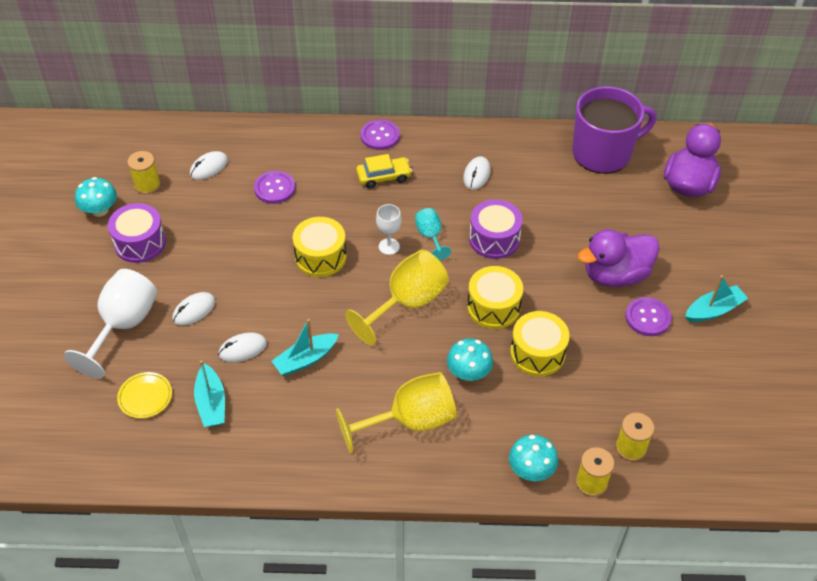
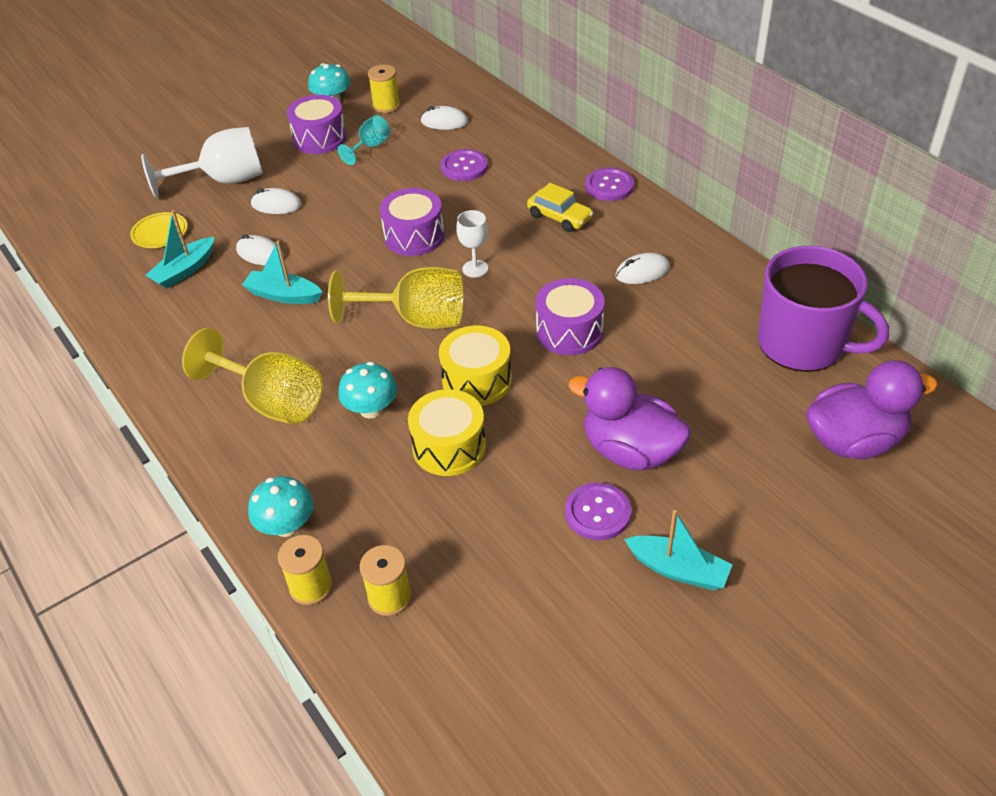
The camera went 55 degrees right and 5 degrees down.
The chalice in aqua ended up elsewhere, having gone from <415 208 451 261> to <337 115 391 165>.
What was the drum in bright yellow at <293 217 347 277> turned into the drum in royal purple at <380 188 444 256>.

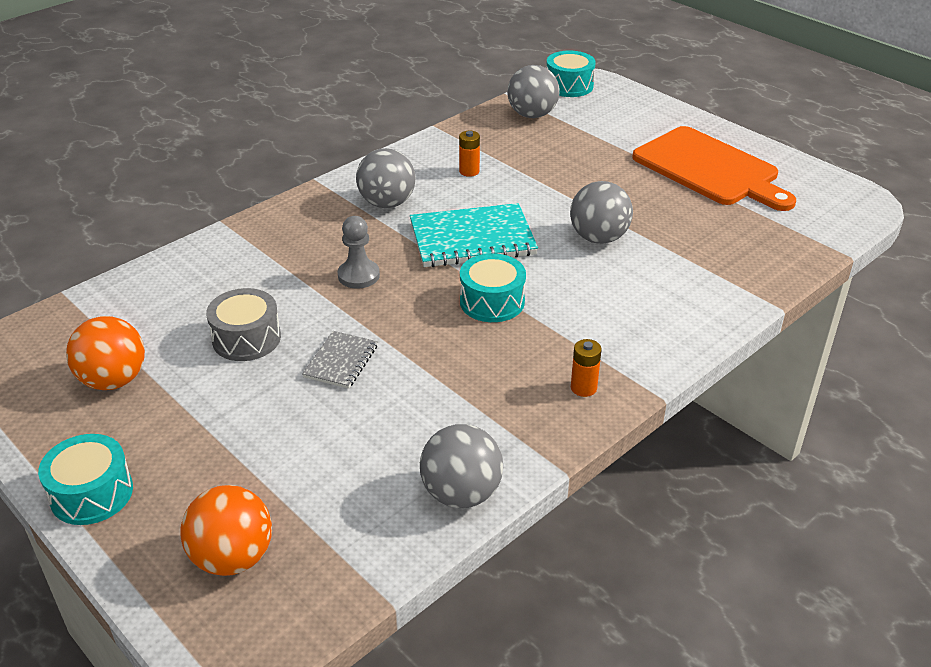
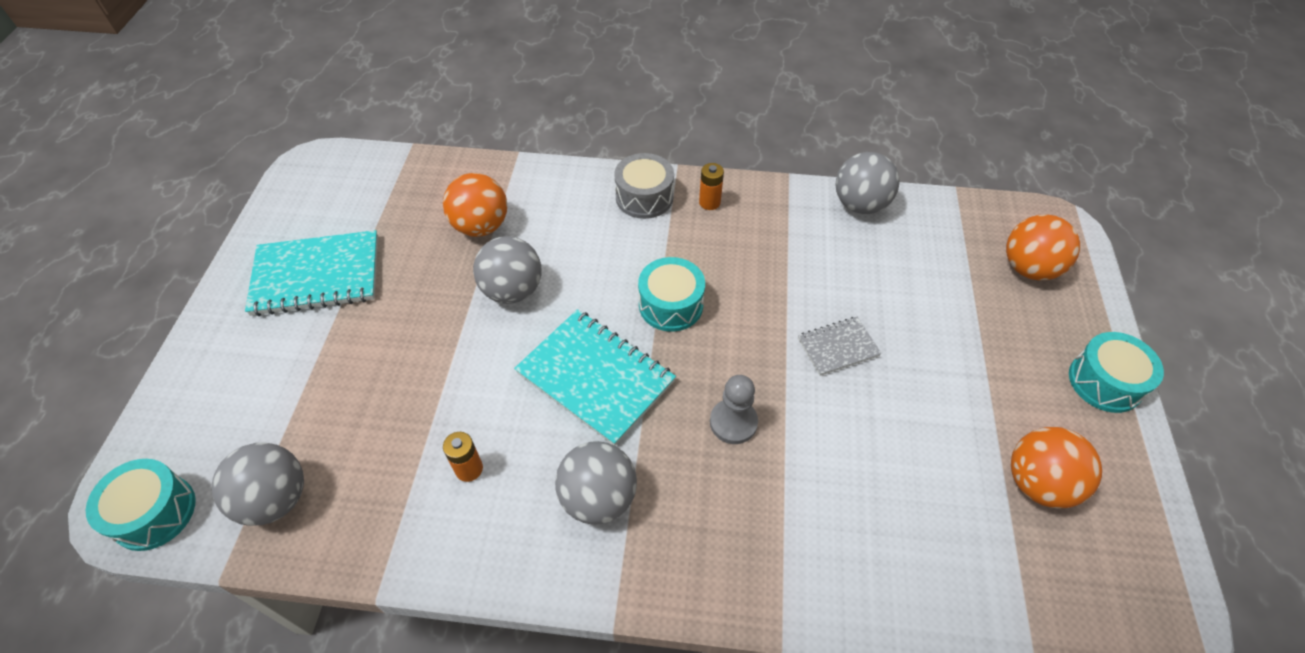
The camera went 130 degrees left and 15 degrees up.
The second view gained the sphere in orange at <443 173 507 237>.
The drum in grey ended up elsewhere, having gone from <206 288 281 361> to <614 153 674 219>.
Where the chopping board in orange stood at <632 126 796 211>, the notebook in aqua came to stand at <245 230 378 316>.

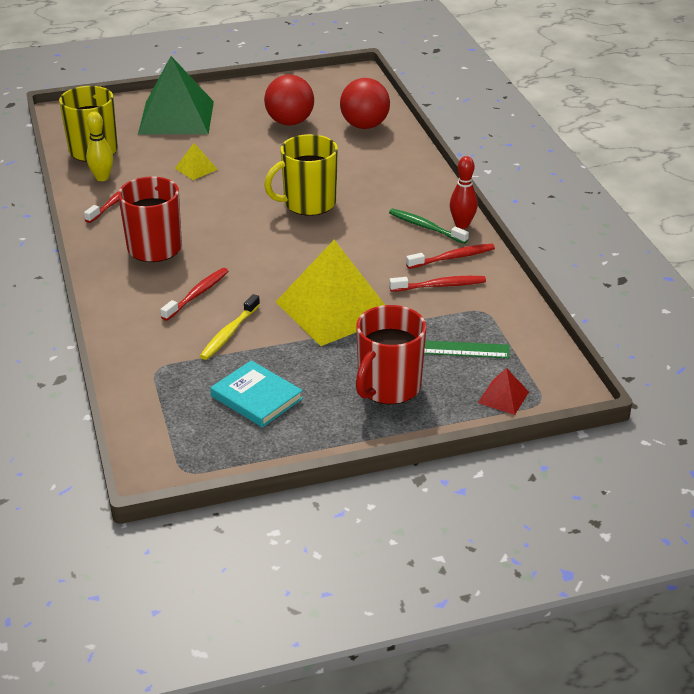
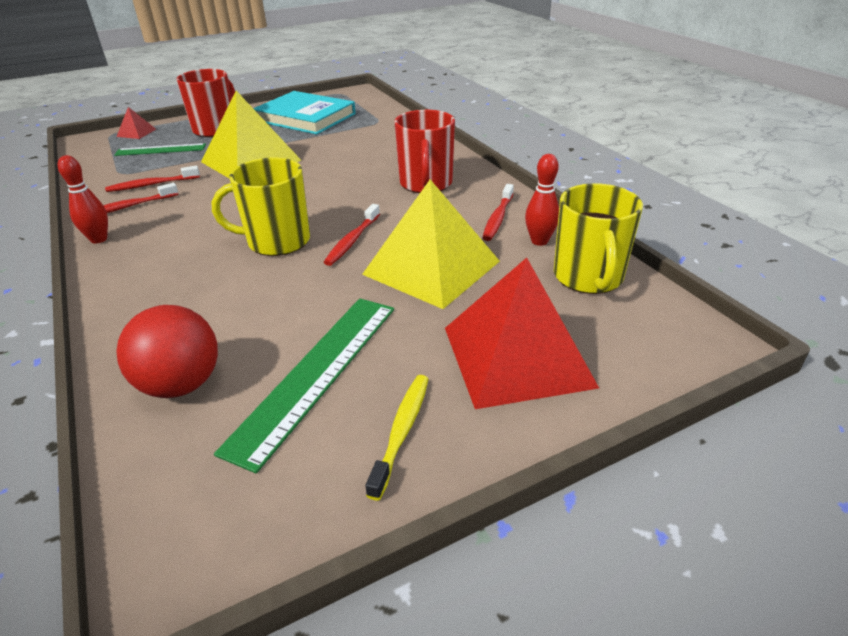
The camera went 170 degrees right and 0 degrees up.
The second view lost the toothbrush in green at <389 209 469 244>.
The toothbrush in scarlet ended up elsewhere, having gone from <160 268 229 321> to <324 204 380 266>.
The toothbrush in bright yellow ended up elsewhere, having gone from <200 294 260 360> to <365 375 428 500>.
Where the sphere in scarlet stood at <264 75 314 125>, the straightedge in green came to stand at <214 298 394 473>.
What was the bowling pin in bright yellow at <86 111 113 181> turned into the bowling pin in scarlet at <525 154 559 246>.
What was the pyramid in green at <138 56 214 134> turned into the pyramid in scarlet at <445 258 599 409>.
The coffee mug in bright yellow at <264 134 338 216> ended up facing another way, 150 degrees counterclockwise from before.
The size of the pyramid in bright yellow at <175 143 218 180> changed by a factor of 2.38.
The size of the book in aqua at <210 360 303 427> changed by a factor of 1.66.

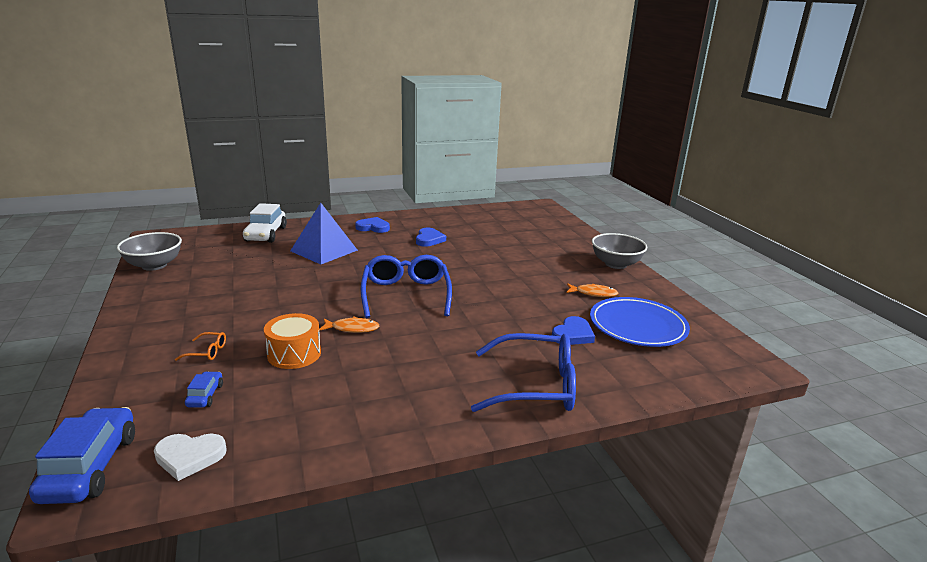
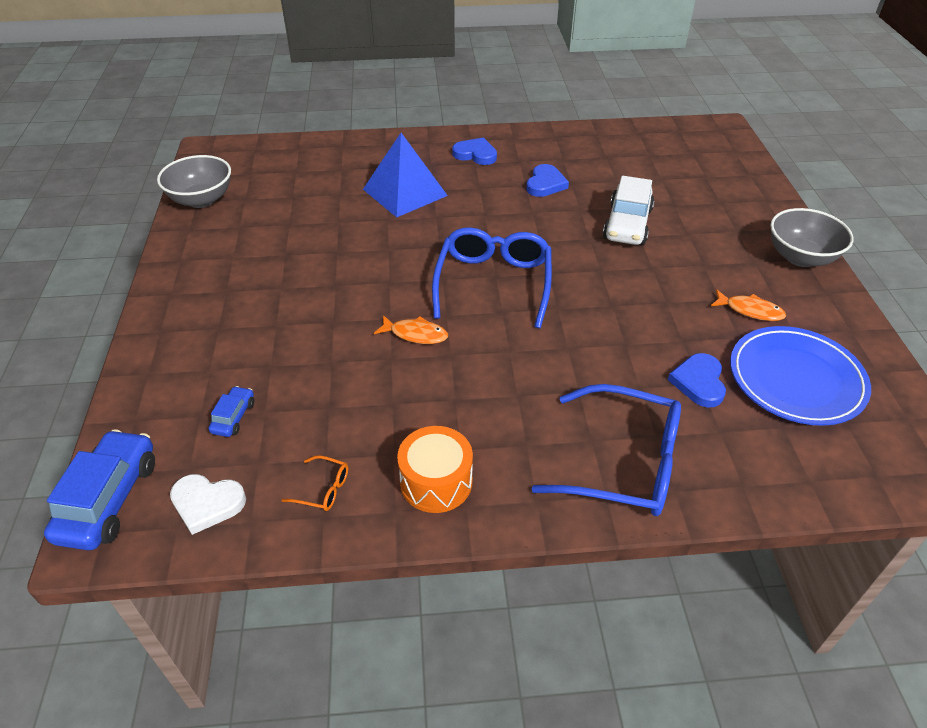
The camera went 15 degrees right and 20 degrees up.
The glasses in orange ended up elsewhere, having gone from <175 332 226 361> to <282 455 348 511>.
The car in snow-white ended up elsewhere, having gone from <243 203 287 243> to <603 176 655 245>.
The drum in orange ended up elsewhere, having gone from <264 313 321 369> to <397 426 473 513>.
The heart in cobalt at <552 316 595 345> ended up facing another way, 135 degrees clockwise from before.

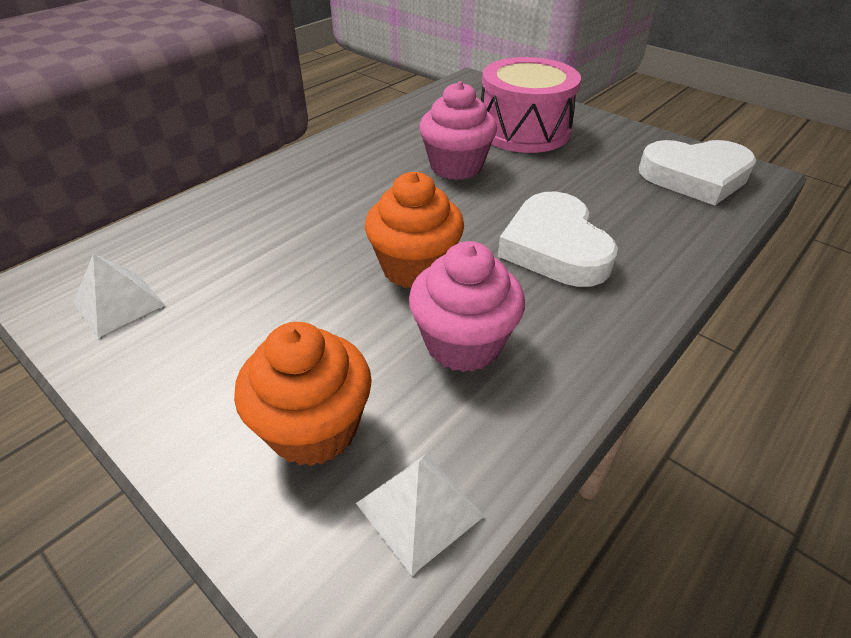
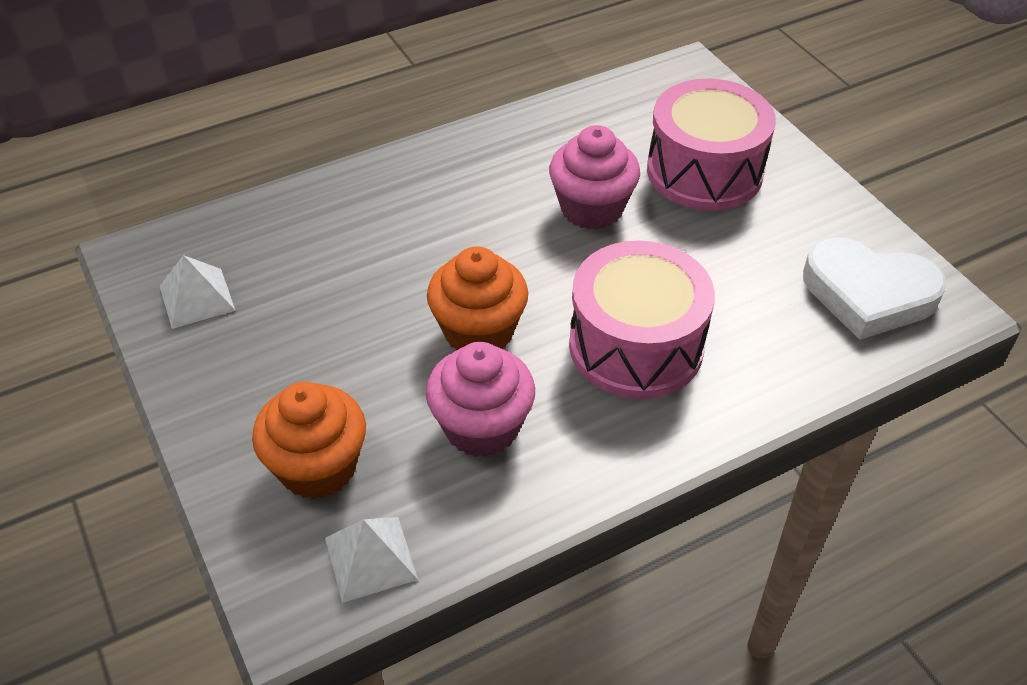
The camera went 20 degrees right and 5 degrees up.
Where the heart in snow-white stood at <498 192 618 287>, the drum in pink came to stand at <569 241 715 399>.

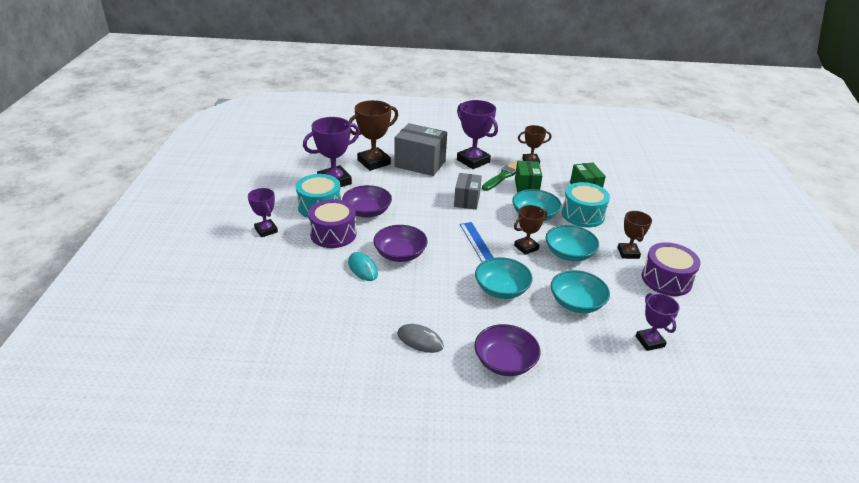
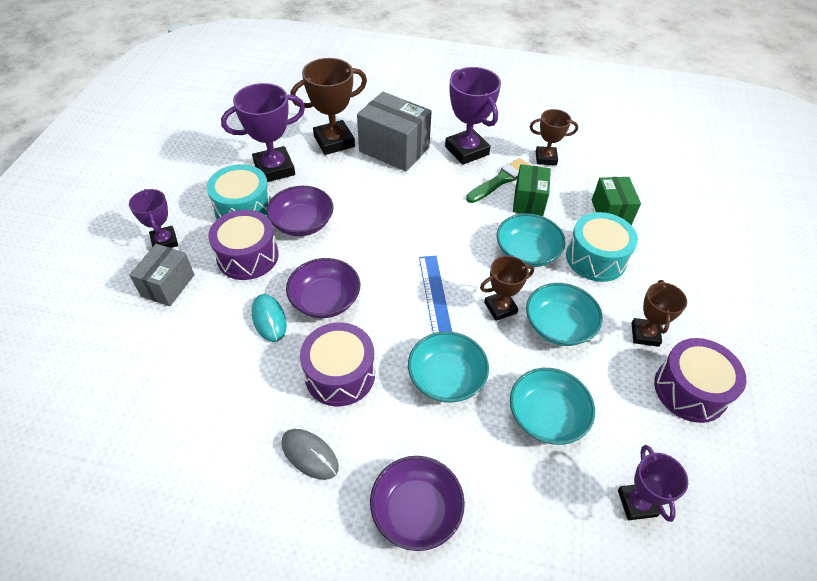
The camera went 10 degrees right and 15 degrees up.
The second view gained the drum in royal purple at <300 323 375 406>.
The package in grey ended up elsewhere, having gone from <454 173 482 210> to <129 244 194 306>.

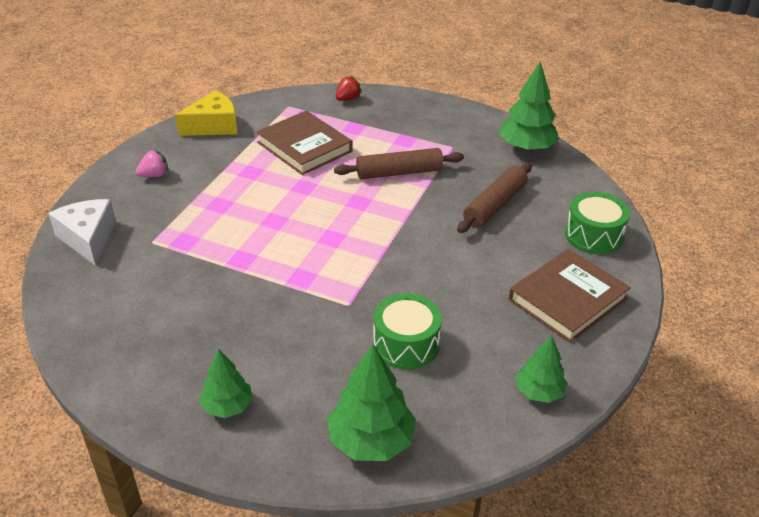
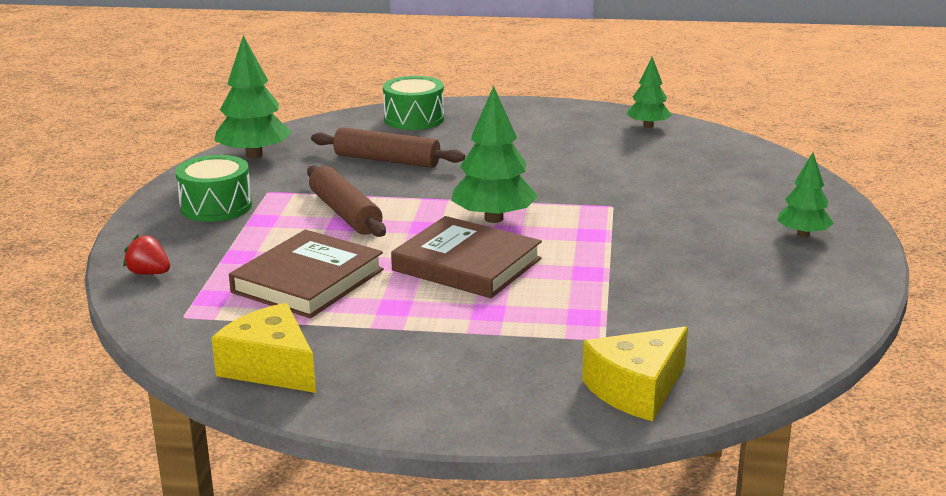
The camera went 105 degrees left and 15 degrees down.
The second view lost the toy strawberry in pink at <136 150 168 177>.
The tree in green ended up elsewhere, having gone from <327 344 416 461> to <451 86 538 223>.
The drum in green ended up elsewhere, having gone from <373 293 442 369> to <175 155 252 222>.
The book in dark brown ended up elsewhere, having gone from <509 249 631 343> to <391 216 542 298>.
What was the cheese in snow-white at <48 199 116 266> turned into the cheese in bright yellow at <582 326 688 421>.

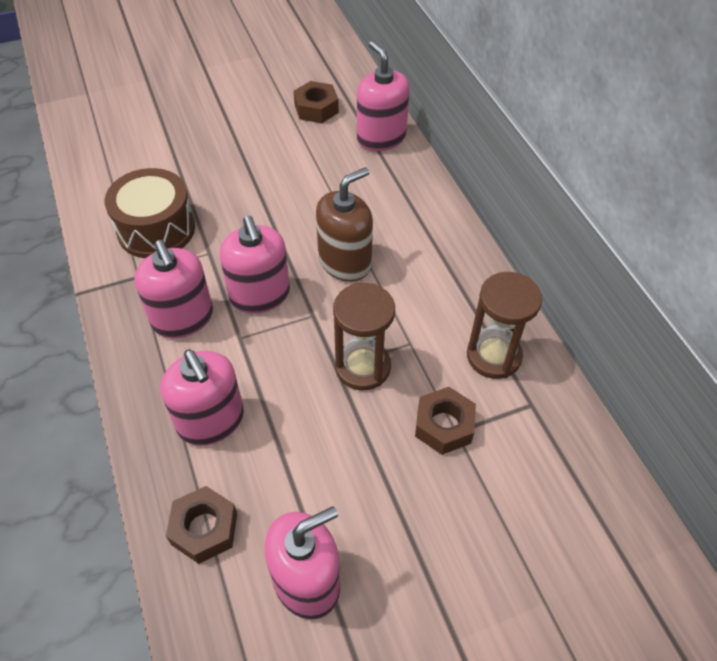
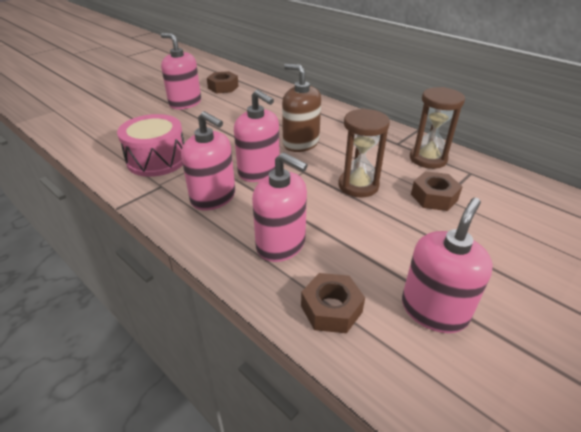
The camera went 25 degrees left and 15 degrees down.
The soap dispenser in pink ended up elsewhere, having gone from <357 41 410 151> to <161 33 201 109>.
What was the drum in dark brown at <105 168 195 258> turned into the drum in pink at <117 114 184 177>.
The soap dispenser in dark brown at <316 167 373 282> ended up facing another way, 75 degrees counterclockwise from before.

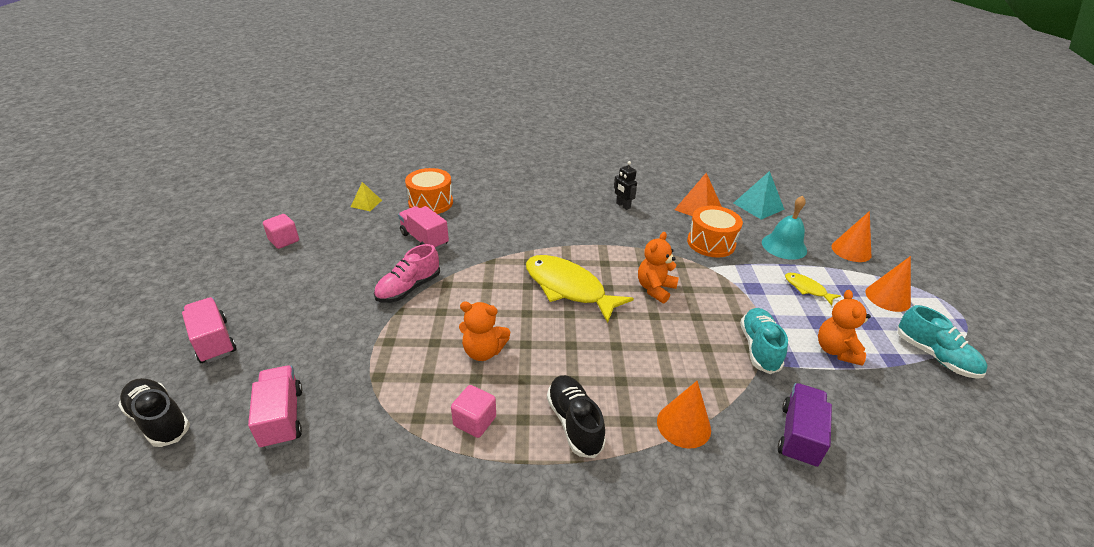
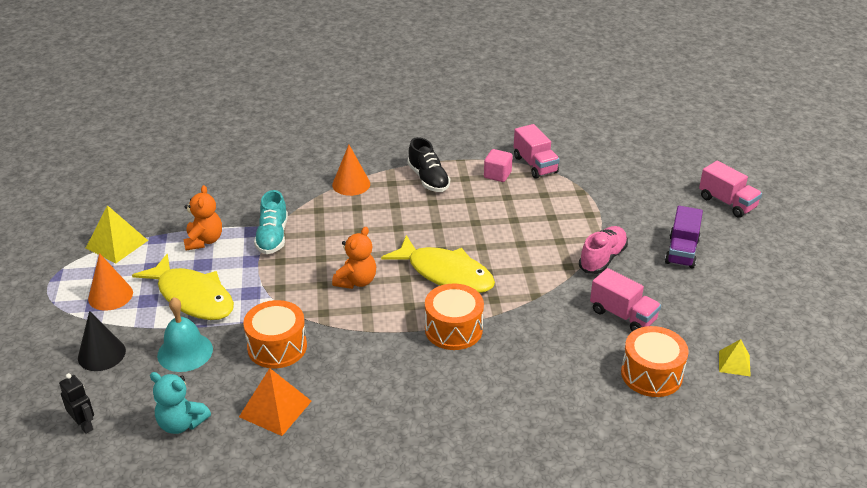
The camera went 175 degrees right and 0 degrees up.
The second view lost the lace-up shoe in ebony at <118 378 190 447>.
The second view lost the cube in pink at <263 214 299 249>.
The second view lost the teddy in orange at <459 302 510 361>.
The second view gained the drum in orange at <425 283 484 350>.
The toy truck in pink ended up elsewhere, having gone from <248 365 302 449> to <514 124 560 179>.
The toy robot in ebony ended up elsewhere, having gone from <614 161 637 210> to <59 373 94 434>.
The toy truck in royal purple ended up elsewhere, having gone from <778 383 832 468> to <665 206 703 269>.
Where the pyramid in aqua stood at <734 171 785 220>, the teddy in aqua came to stand at <150 372 211 434>.
Where the lace-up shoe in aqua stood at <898 305 988 379>, the pyramid in bright yellow came to stand at <86 205 148 263>.
What was the cone in orange at <831 211 871 262> turned into the cone in ebony at <78 311 126 371>.
The size of the toy fish in bright yellow at <785 273 841 306> changed by a factor of 2.11.

